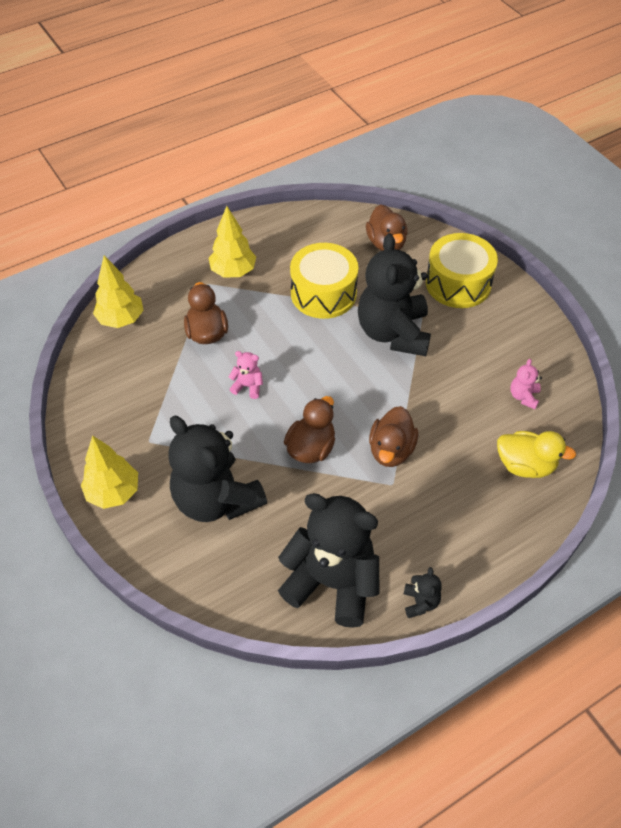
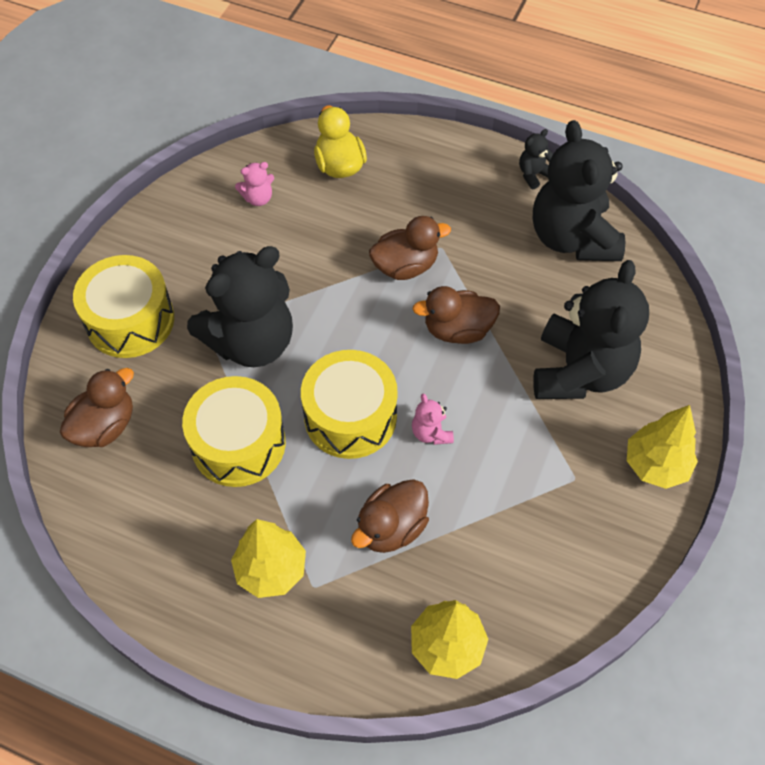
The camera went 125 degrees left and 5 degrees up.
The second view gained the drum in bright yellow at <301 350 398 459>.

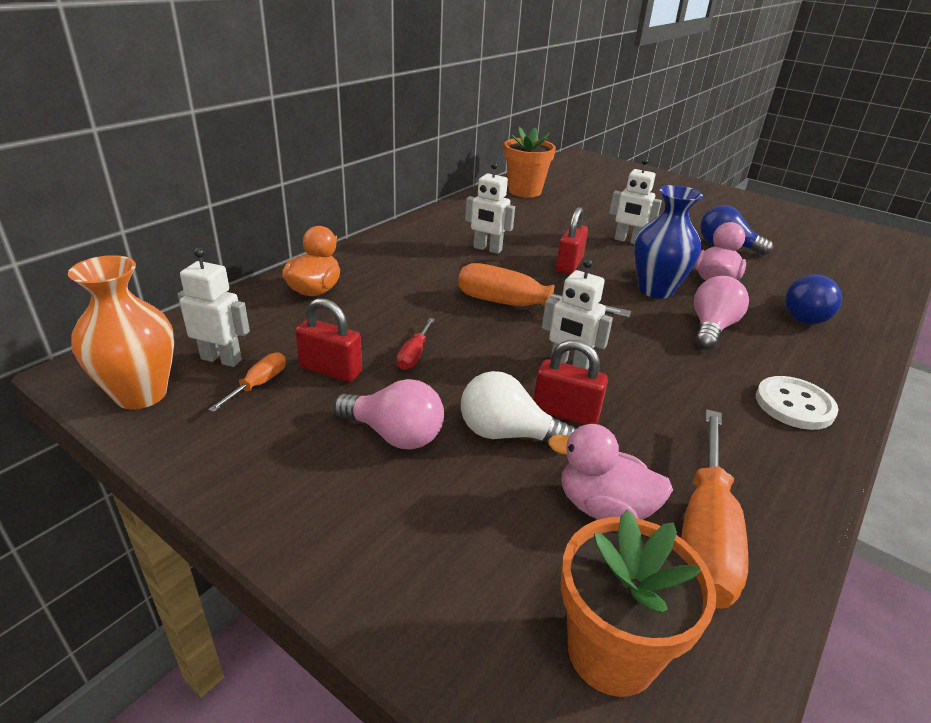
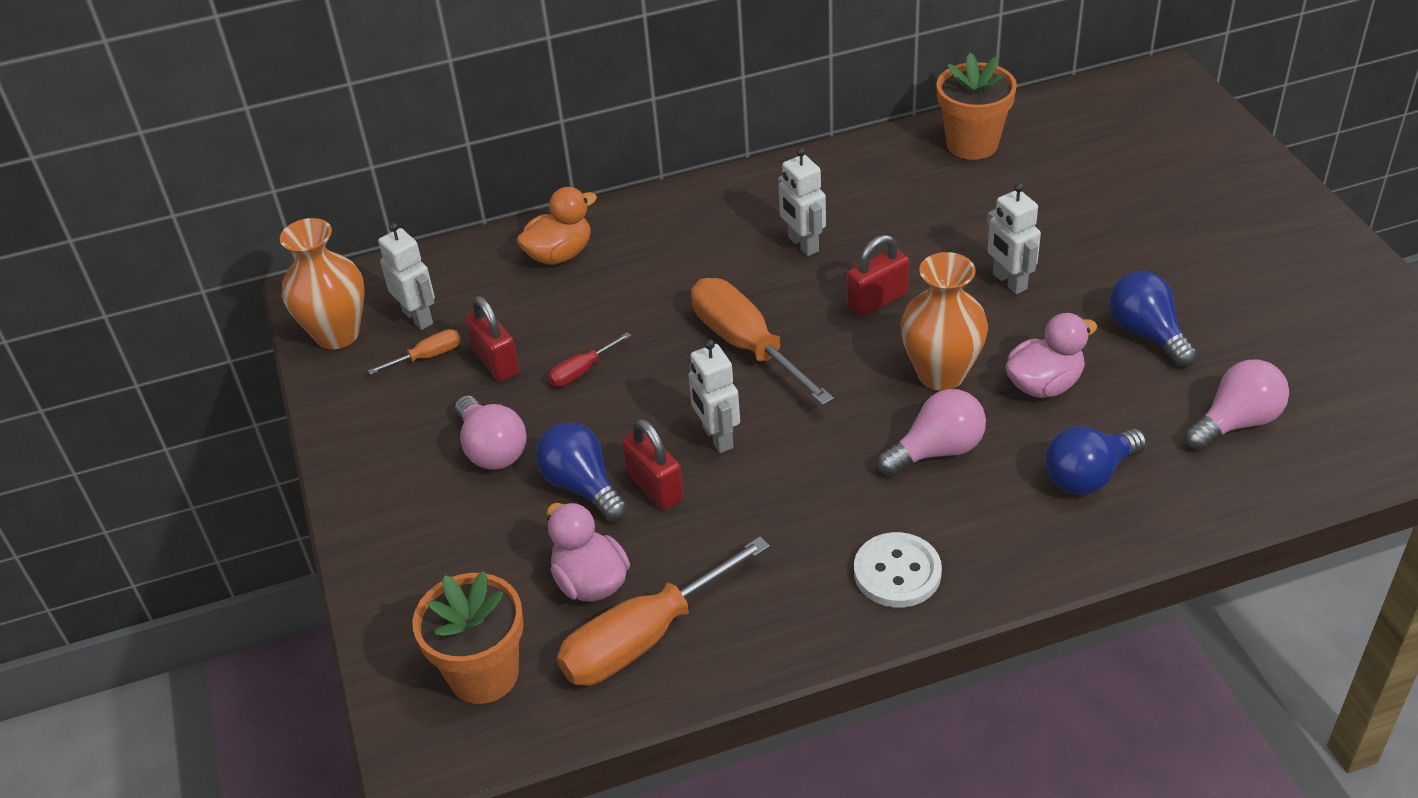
The camera went 40 degrees right and 10 degrees up.
The second view gained the light bulb in pink at <1185 359 1289 451>.
What was the light bulb in snow-white at <461 371 576 443> turned into the light bulb in cobalt at <535 422 628 522>.
What was the flower vase in cobalt at <634 185 703 299> turned into the flower vase in orange at <900 252 988 391>.

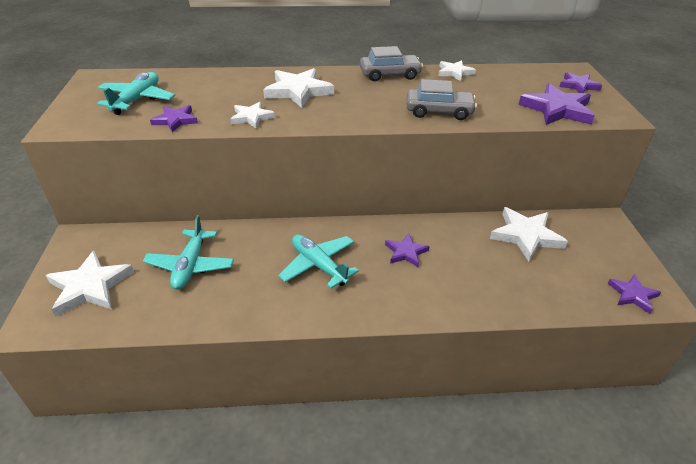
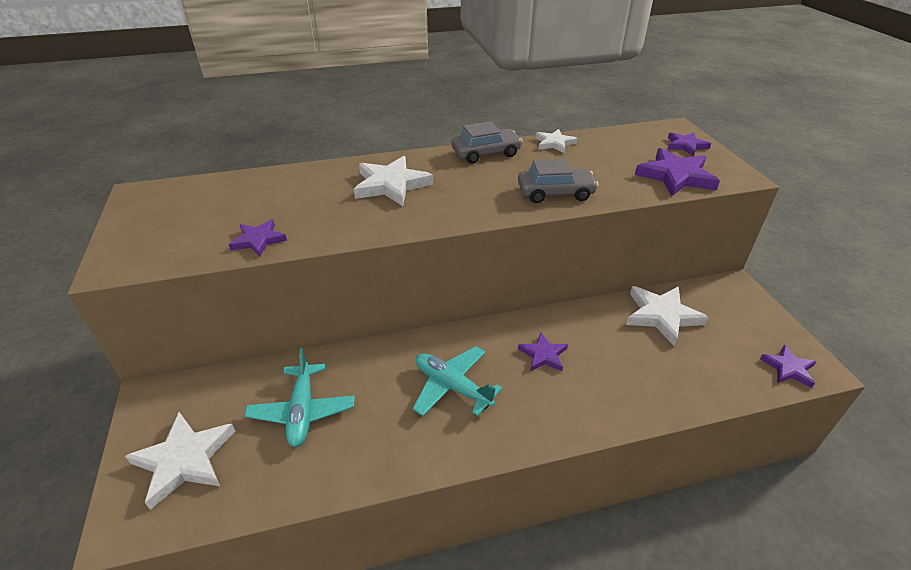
The camera went 10 degrees left and 0 degrees up.
The second view lost the aeroplane in aqua at <97 72 175 115>.
The second view lost the star shape in snow-white at <230 102 275 129>.

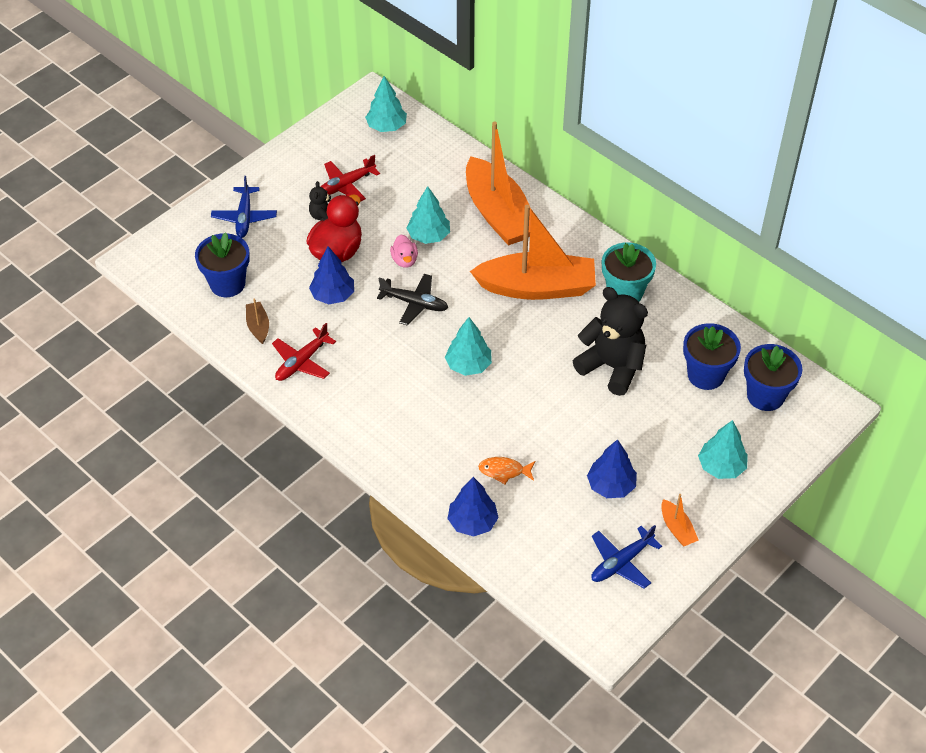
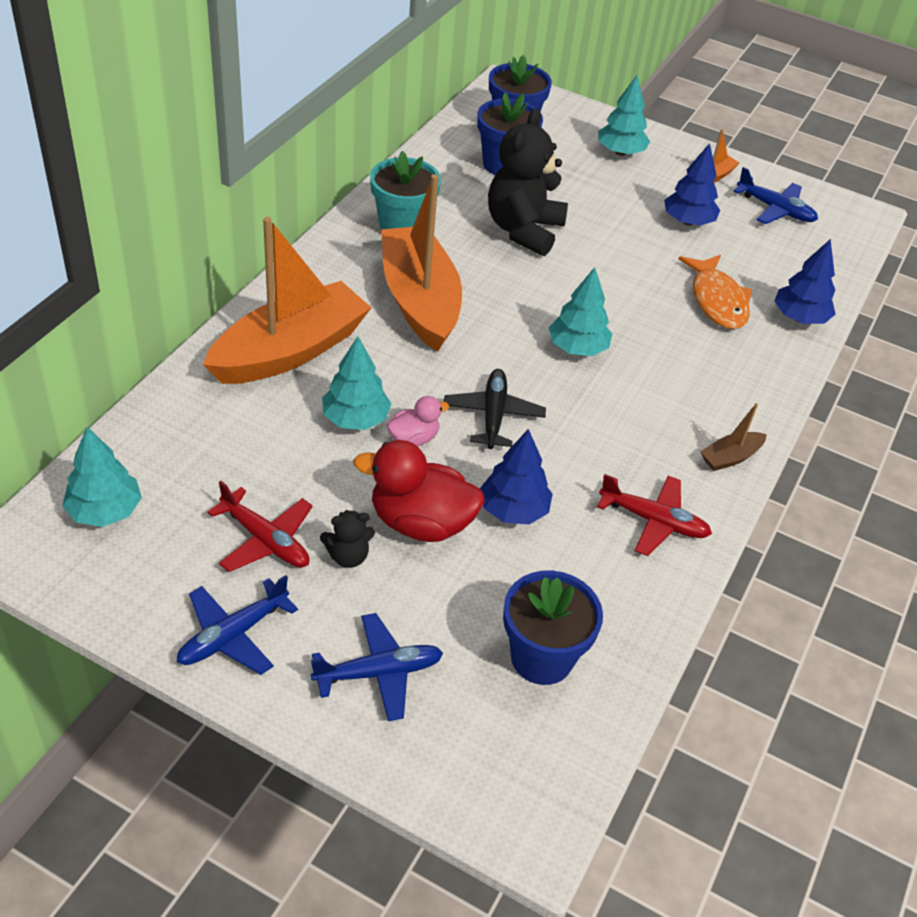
The camera went 110 degrees left and 5 degrees down.
The second view gained the aeroplane in cobalt at <177 575 298 675>.
The toy boat in dark brown ended up elsewhere, having gone from <246 299 269 344> to <700 403 767 471>.
The size of the toy fish in orange at <478 457 535 484> changed by a factor of 1.65.

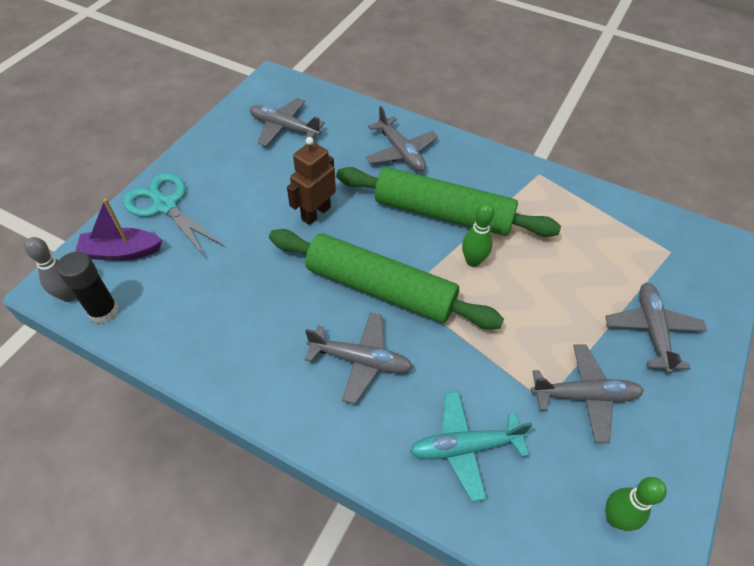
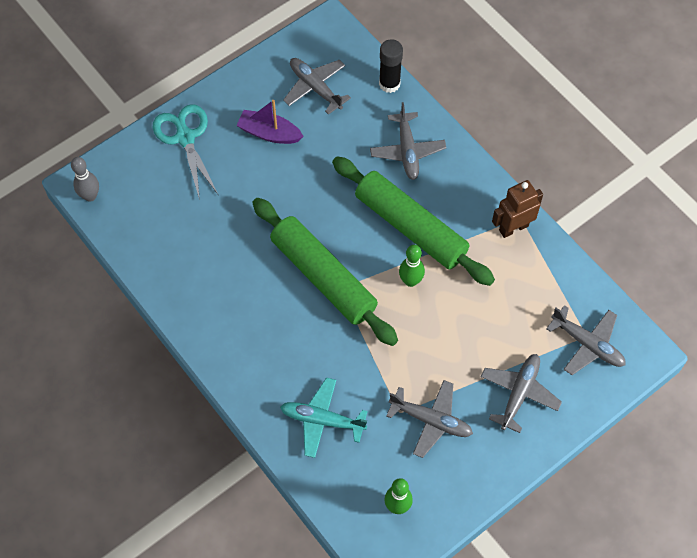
The camera went 25 degrees right and 10 degrees up.
The stick of glue in ebony ended up elsewhere, having gone from <57 252 119 324> to <379 39 403 93>.
The toy boat in royal purple ended up elsewhere, having gone from <75 199 162 261> to <236 100 304 144>.
The toy robot in dark brown ended up elsewhere, having gone from <287 137 336 225> to <492 180 543 238>.
The aeroplane in grey ended up elsewhere, having gone from <305 313 413 404> to <546 305 626 375>.

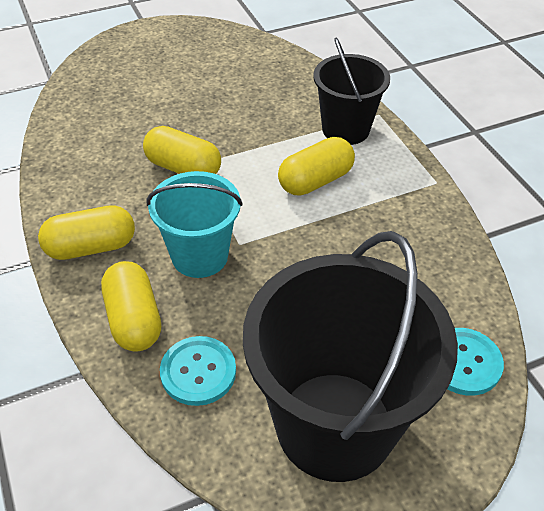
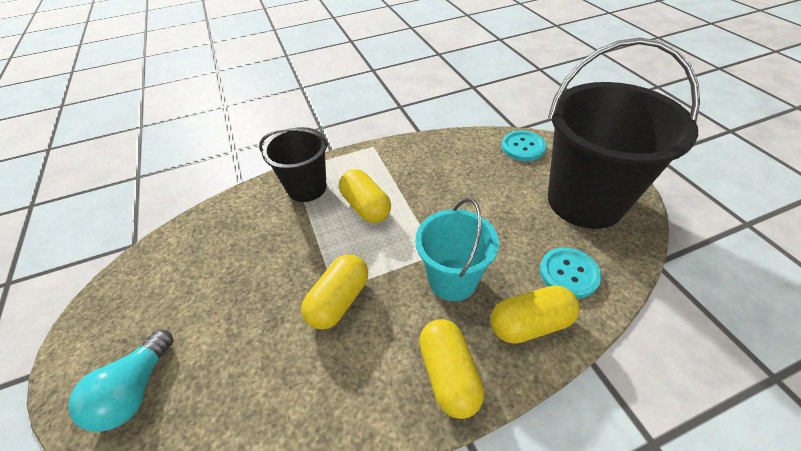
The camera went 85 degrees left and 0 degrees up.
The second view gained the light bulb in aqua at <68 330 174 432>.

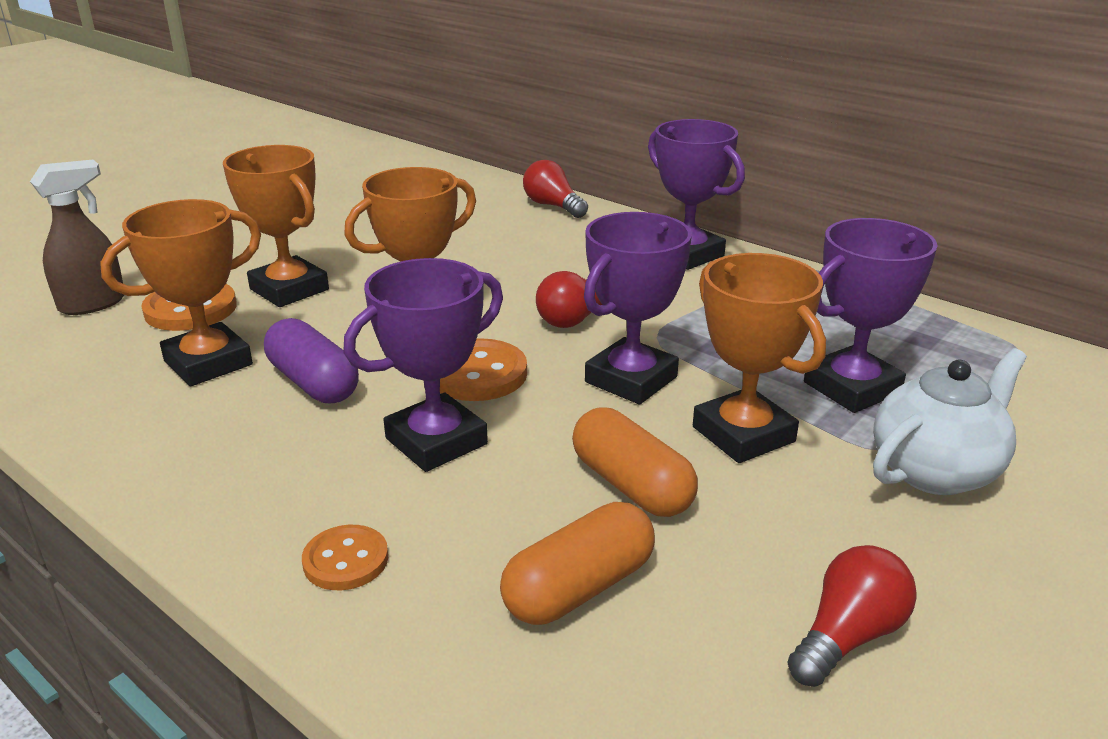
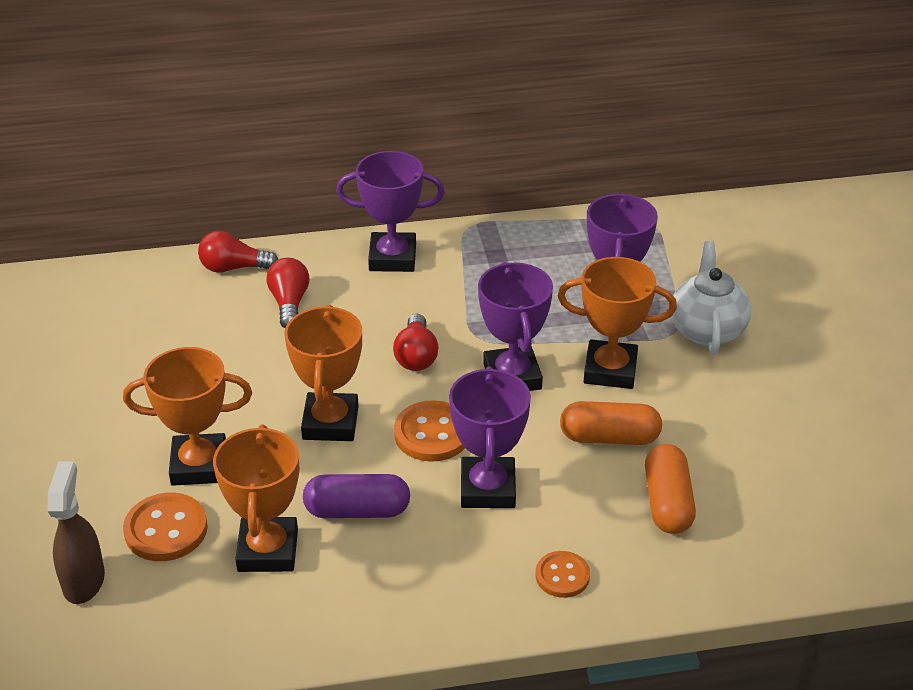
The camera went 50 degrees left and 10 degrees up.
The light bulb in scarlet ended up elsewhere, having gone from <787 545 917 687> to <266 258 309 328>.

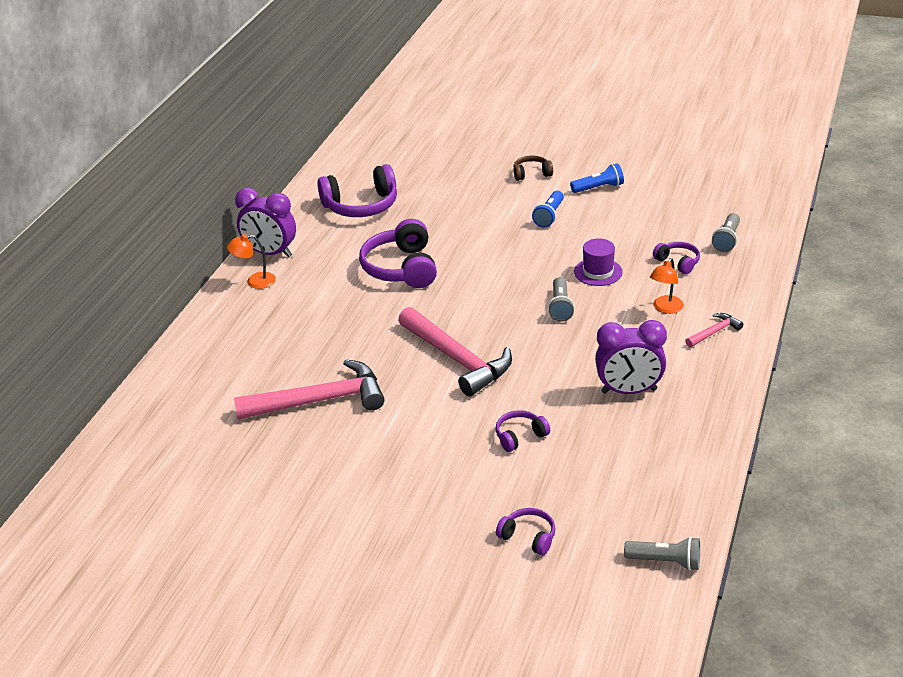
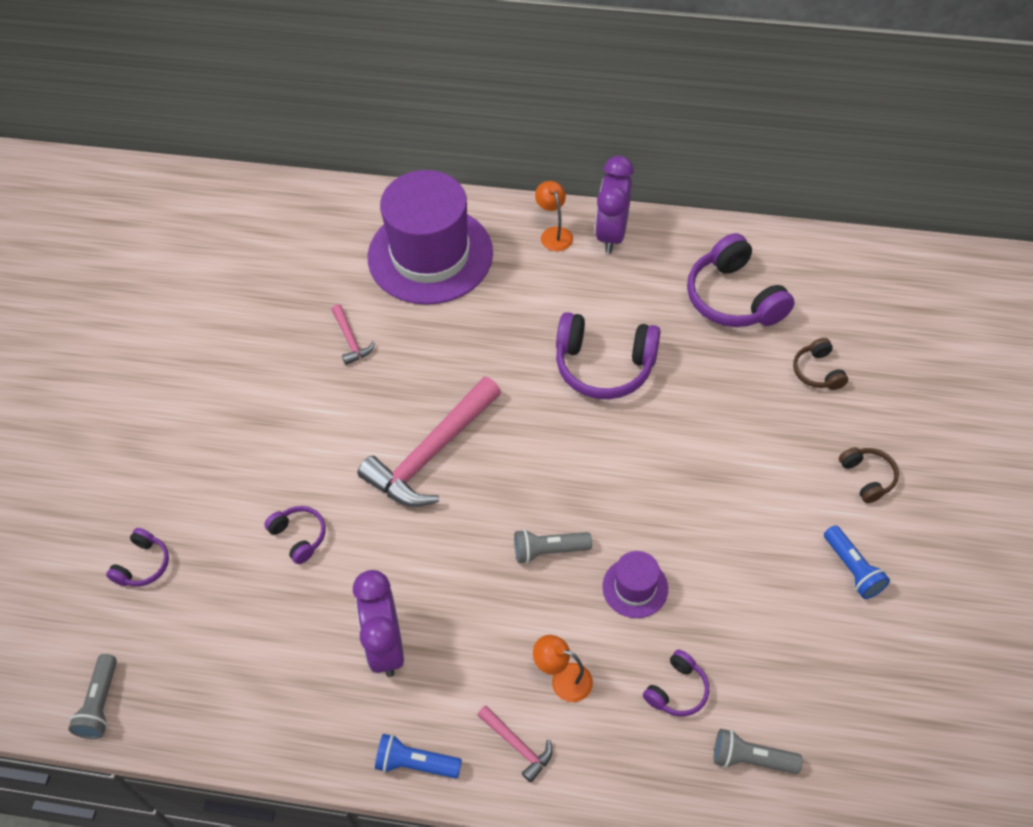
The camera went 80 degrees right and 20 degrees up.
The second view gained the top hat in royal purple at <368 170 493 305>.
The second view gained the over-ear headphones in dark brown at <793 338 848 390>.
The flashlight in cobalt ended up elsewhere, having gone from <532 191 564 228> to <375 734 462 778>.
The over-ear headphones in royal purple at <359 219 437 288> ended up facing another way, 150 degrees counterclockwise from before.
The size of the claw hammer in pink at <234 359 385 419> changed by a factor of 0.46.

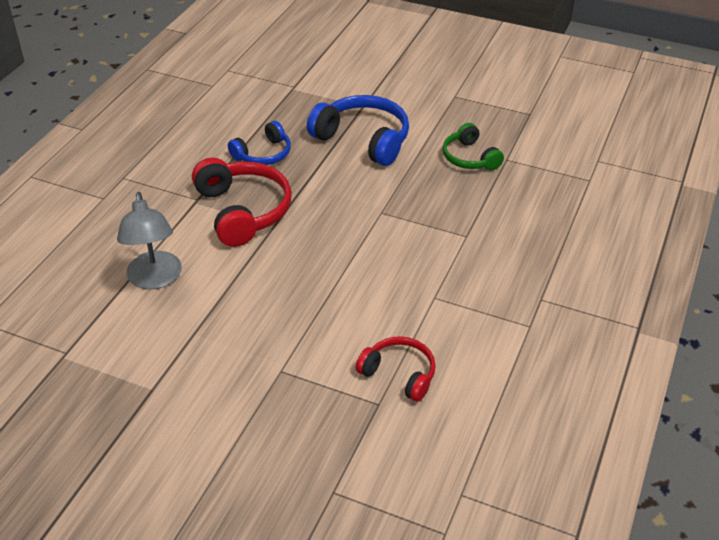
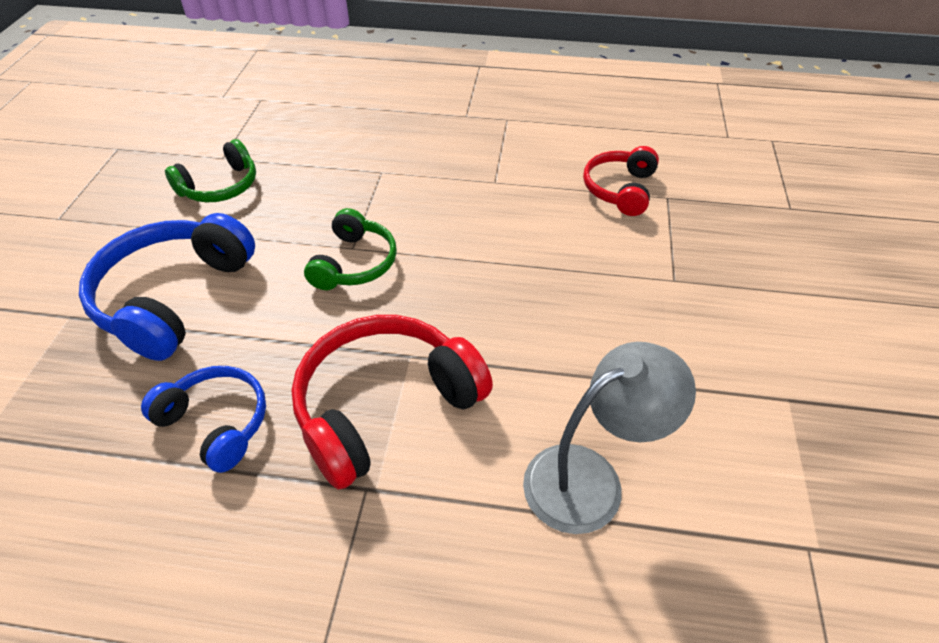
The camera went 105 degrees left and 5 degrees up.
The second view gained the over-ear headphones in green at <304 208 397 290>.

